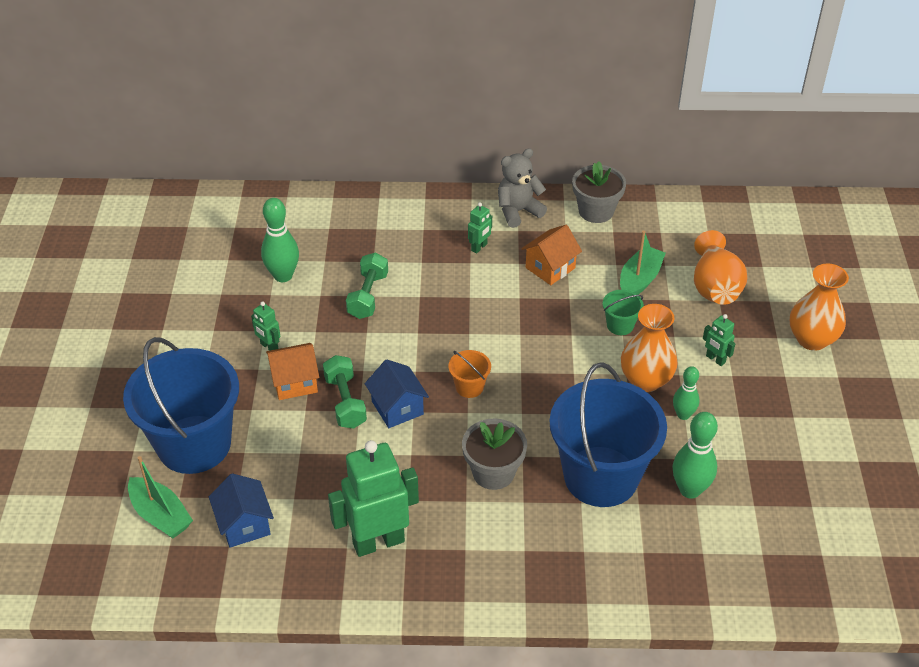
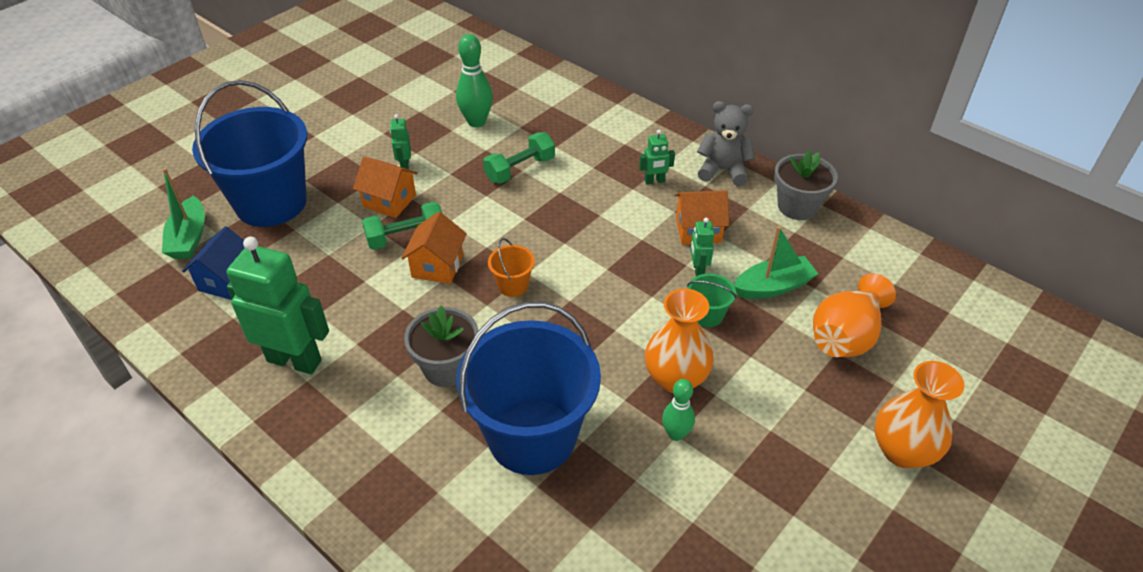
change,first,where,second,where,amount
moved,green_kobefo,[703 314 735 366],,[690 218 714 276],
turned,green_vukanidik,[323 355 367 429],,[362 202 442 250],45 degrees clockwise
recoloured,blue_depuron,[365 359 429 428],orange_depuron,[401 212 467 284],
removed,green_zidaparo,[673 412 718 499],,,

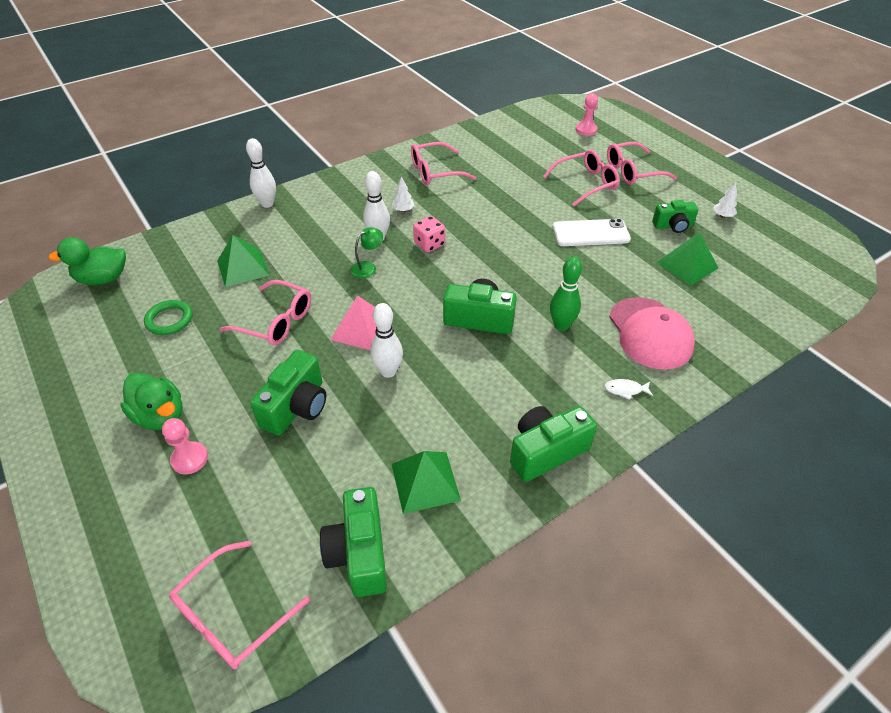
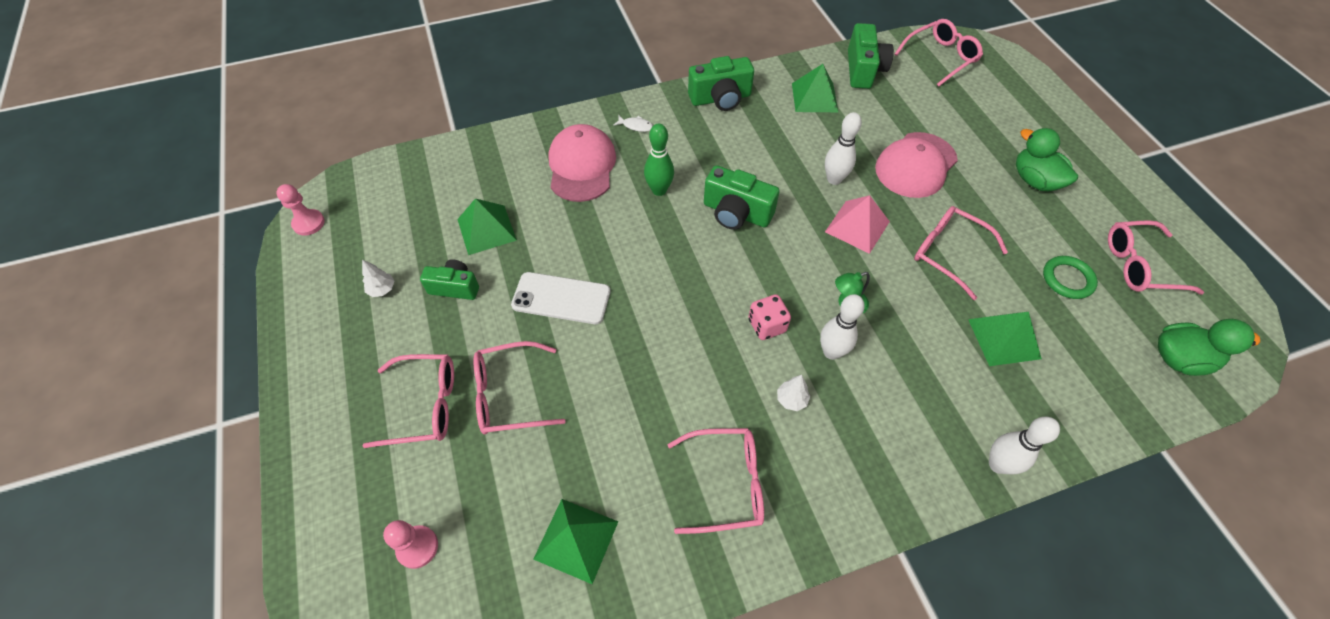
change,first,where,second,where,amount
replaced,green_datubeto,[250 350 326 436],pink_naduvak,[875 132 958 198],
moved,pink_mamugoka,[162 418 208 475],,[276 184 325 236],
added,,,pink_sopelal,[1108 220 1204 295],
added,,,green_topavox,[533 499 619 584],

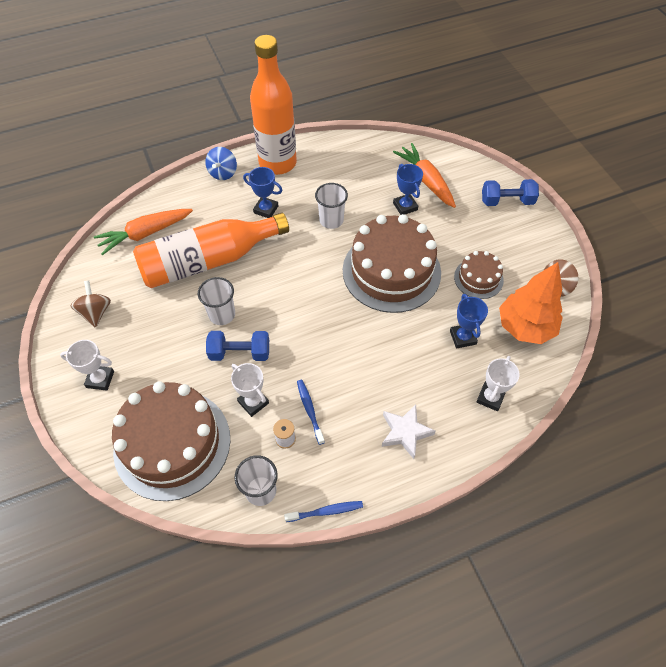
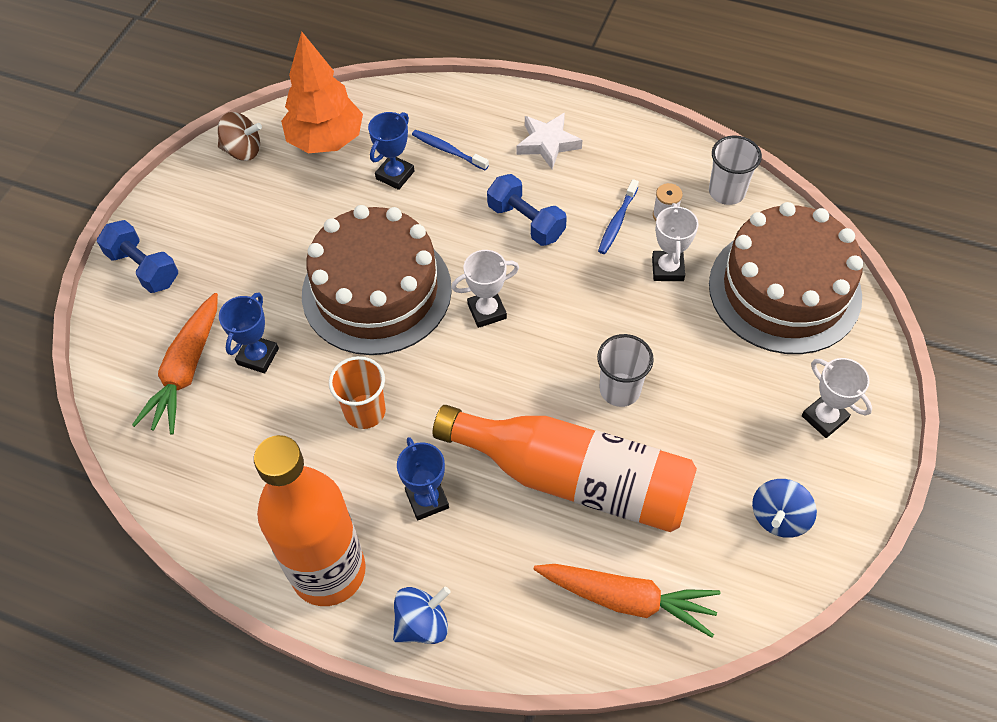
change,first,where,second,where,amount
recoloured,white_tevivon,[315 183 348 229],orange_tevivon,[329 356 386 429],
removed,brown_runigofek,[454 251 504 299],,,
recoloured,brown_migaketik,[71 281 111 328],blue_migaketik,[752 479 817 538],
moved,blue_vukanidik,[206 331 269 361],,[487 174 567 246],
moved,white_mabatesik,[476 356 520 411],,[451 250 519 328],
moved,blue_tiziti,[284 501 363 522],,[412 130 489 170],

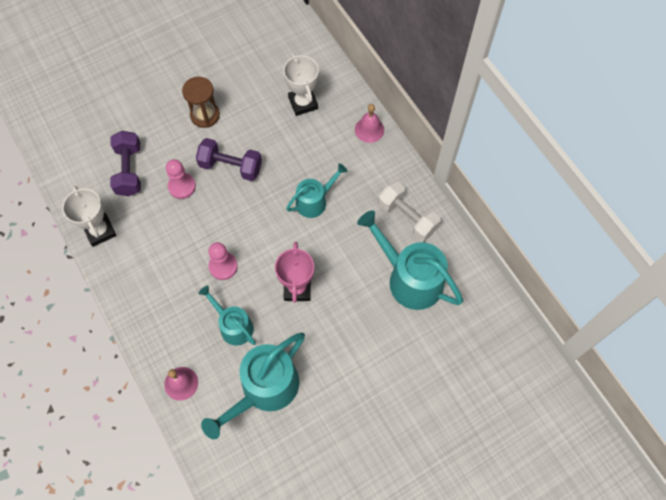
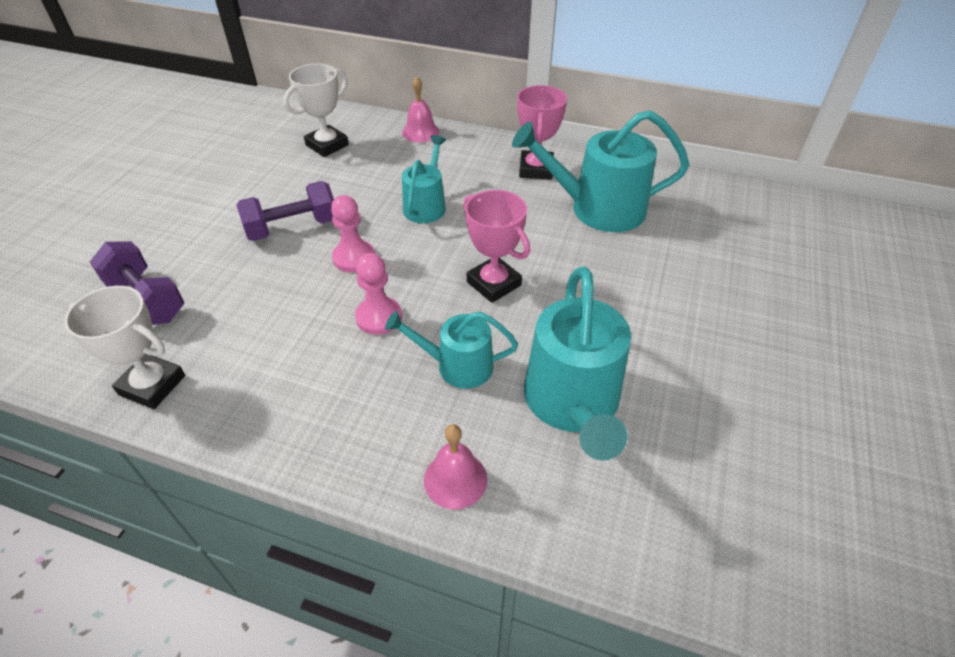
change,first,where,second,where,amount
turned,white_mabatesik,[283 54 319 116],,[283 64 349 157],75 degrees counterclockwise
removed,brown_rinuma,[182 77 220 128],,,
moved,pink_mamugoka,[166 159 196 199],,[331 195 375 273],
replaced,white_vukanidik,[378 181 441 241],pink_mabatesik,[517 85 567 180],

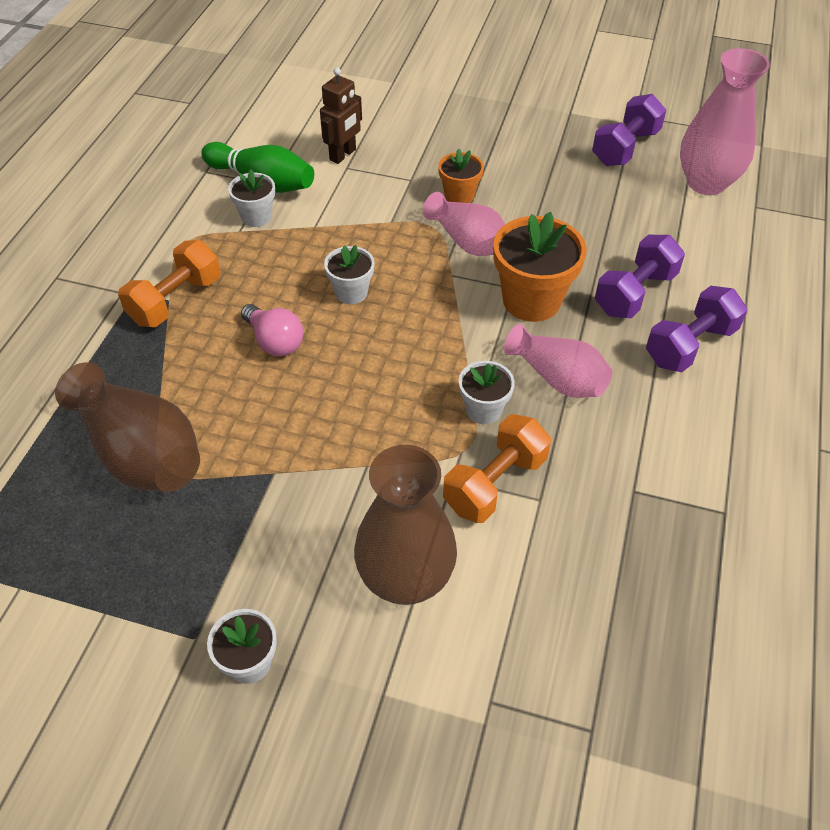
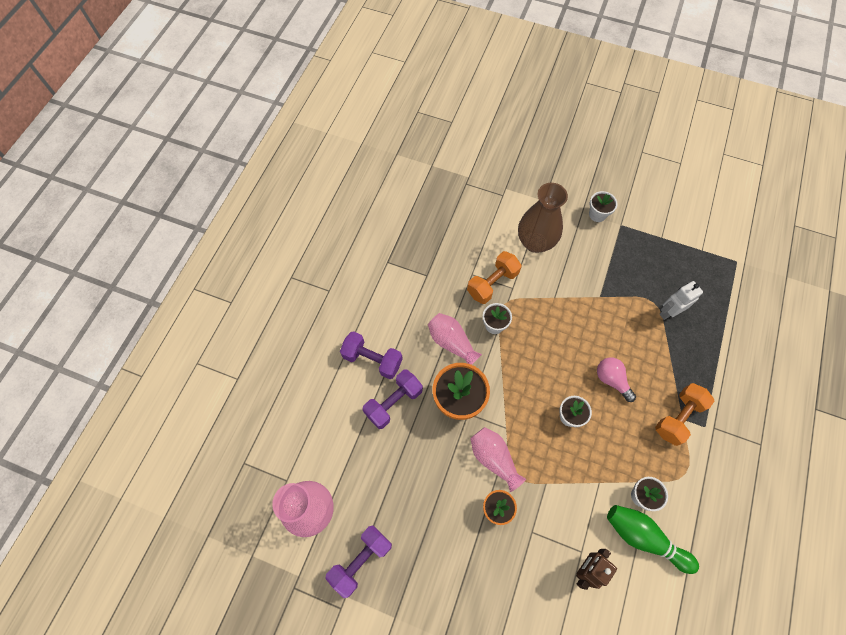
change,first,where,second,where,amount
turned,purple_vukanidik,[646 286 747 372],,[340 331 403 379],60 degrees clockwise
replaced,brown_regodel,[55 362 200 492],white_kobefo,[660 281 703 320],

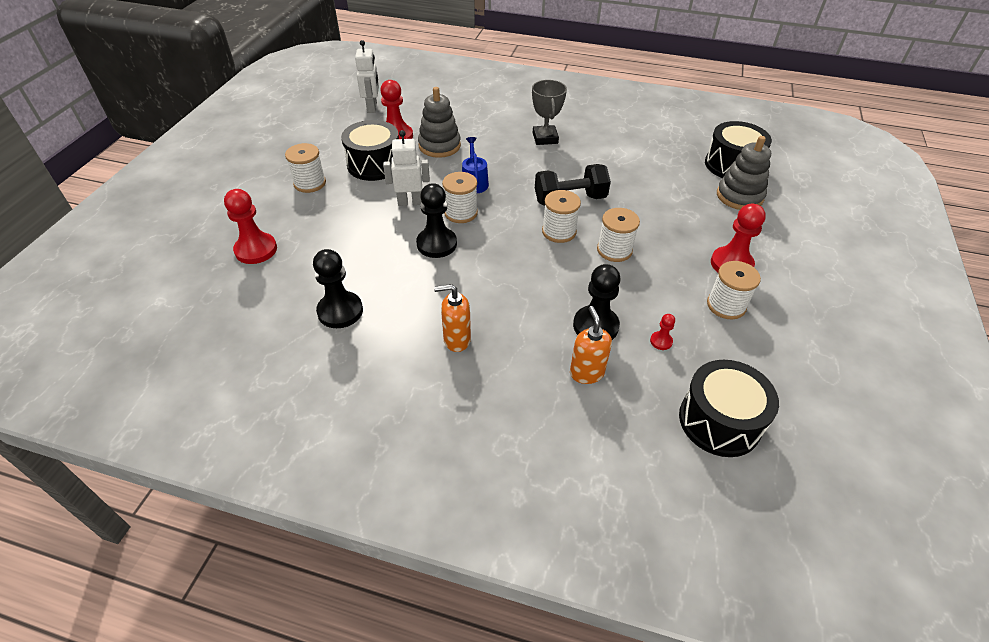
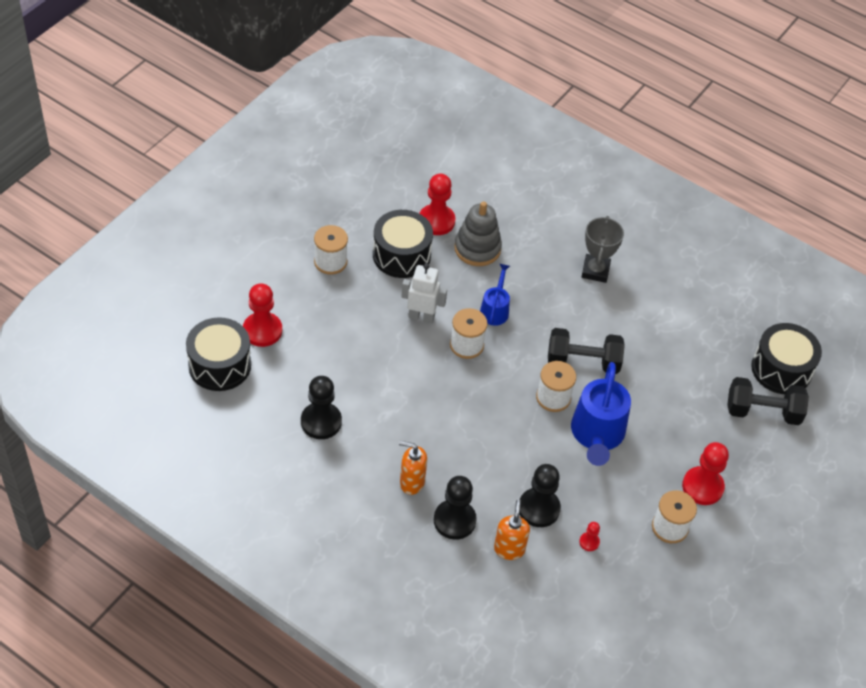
change,first,where,second,where,amount
removed,white_kobefo,[355 40 379 113],,,
replaced,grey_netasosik,[717 136 771 210],black_vukanidik,[727 377 809 425],
moved,black_mamugoka,[416 183 457 258],,[434 476 477 540],
replaced,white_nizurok,[597 208 640 262],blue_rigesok,[571 362 631 466],
moved,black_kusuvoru,[679 360 779 457],,[186 317 251 391],

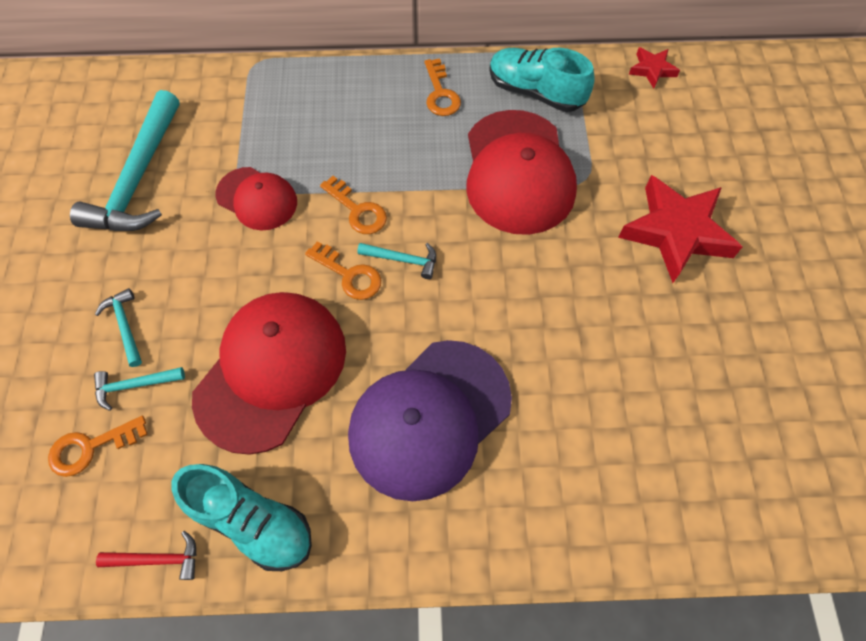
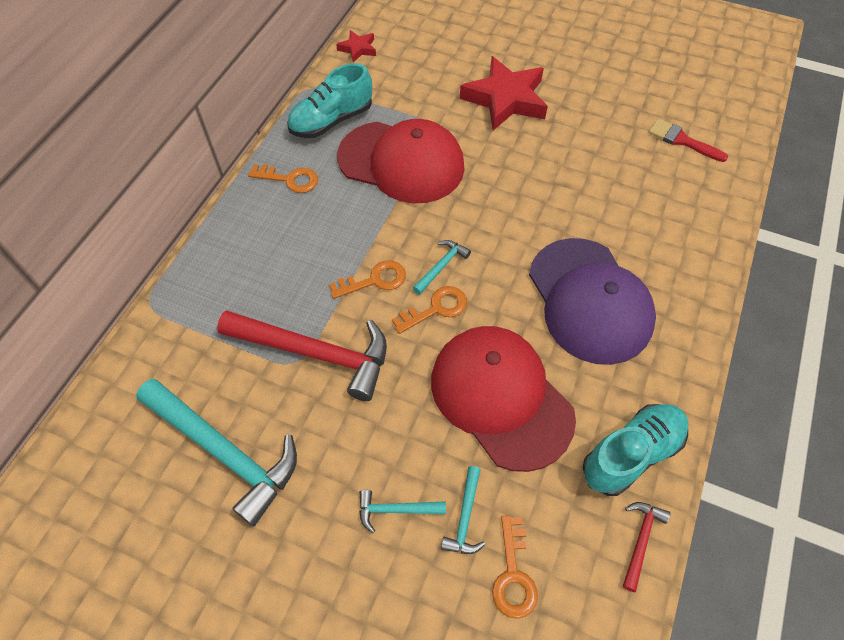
change,first,where,second,where,amount
replaced,red_naduvak,[215 167 297 231],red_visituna,[217 310 387 401],
added,,,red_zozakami,[648 118 728 162],

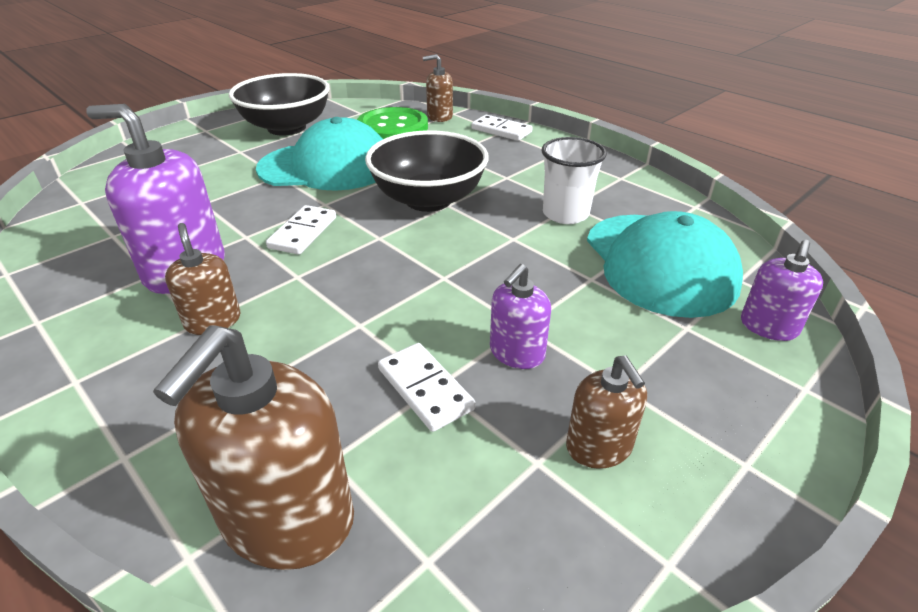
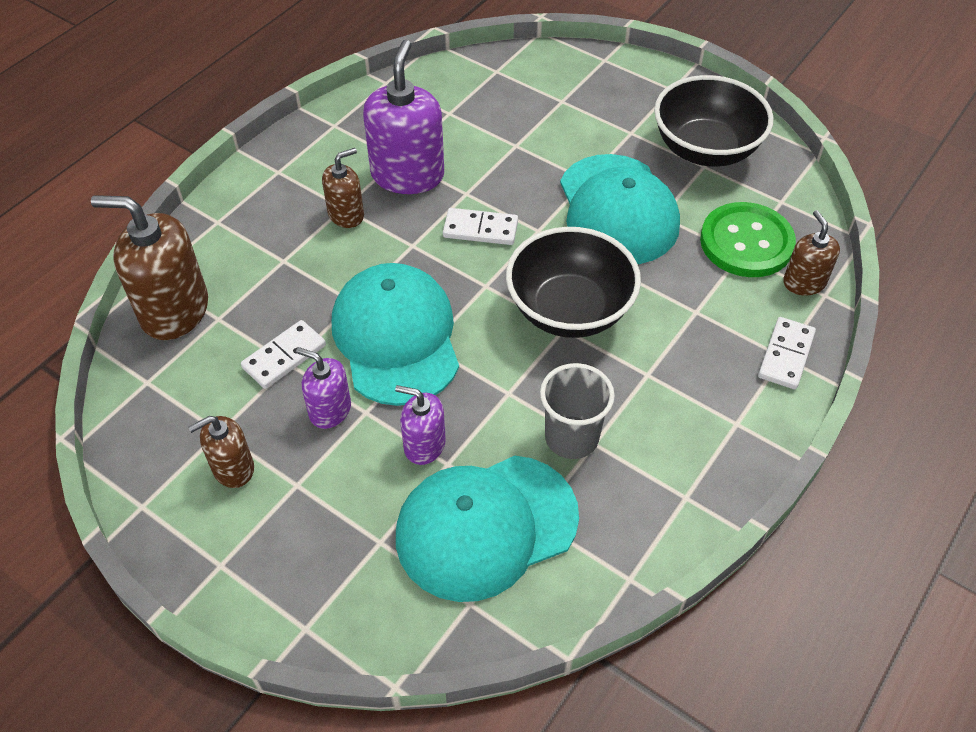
change,first,where,second,where,amount
recoloured,white_tevivon,[542 137 607 224],grey_tevivon,[540 363 615 459],
moved,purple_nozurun,[741 240 823 341],,[395 385 446 465],
added,,,turquoise_naduvak,[332 263 459 406],

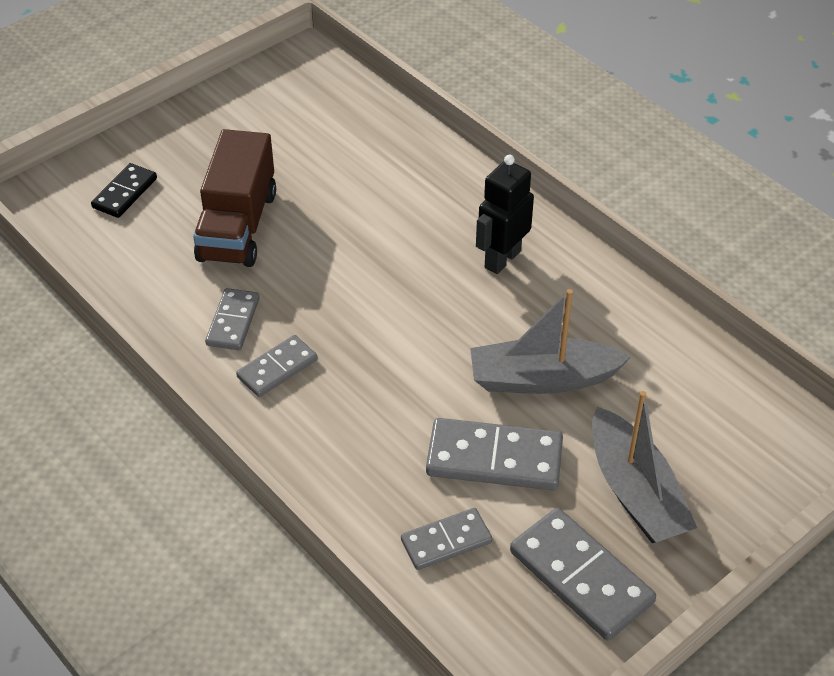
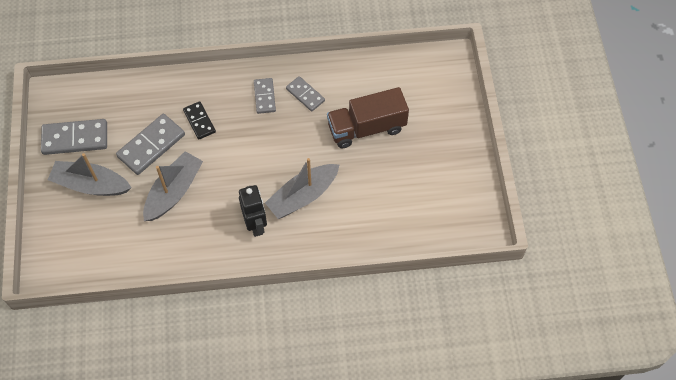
change,first,where,second,where,amount
turned,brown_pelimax,[193 129 276 267],,[327 87 409 148],60 degrees counterclockwise
moved,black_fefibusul,[91 163 157 218],,[183 101 216 139],
removed,grey_fefibusul,[401 508 492 570],,,
added,,,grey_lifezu,[265 158 340 219],

